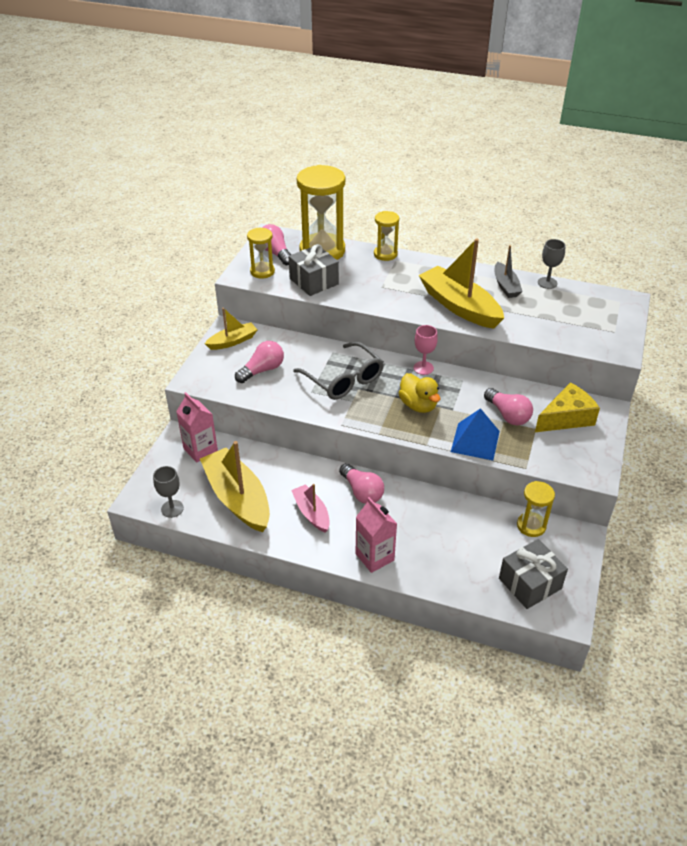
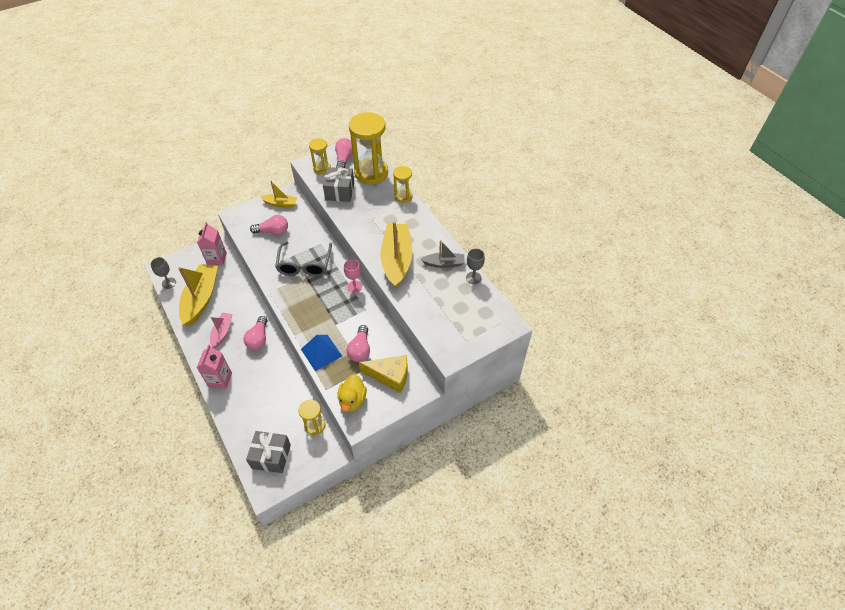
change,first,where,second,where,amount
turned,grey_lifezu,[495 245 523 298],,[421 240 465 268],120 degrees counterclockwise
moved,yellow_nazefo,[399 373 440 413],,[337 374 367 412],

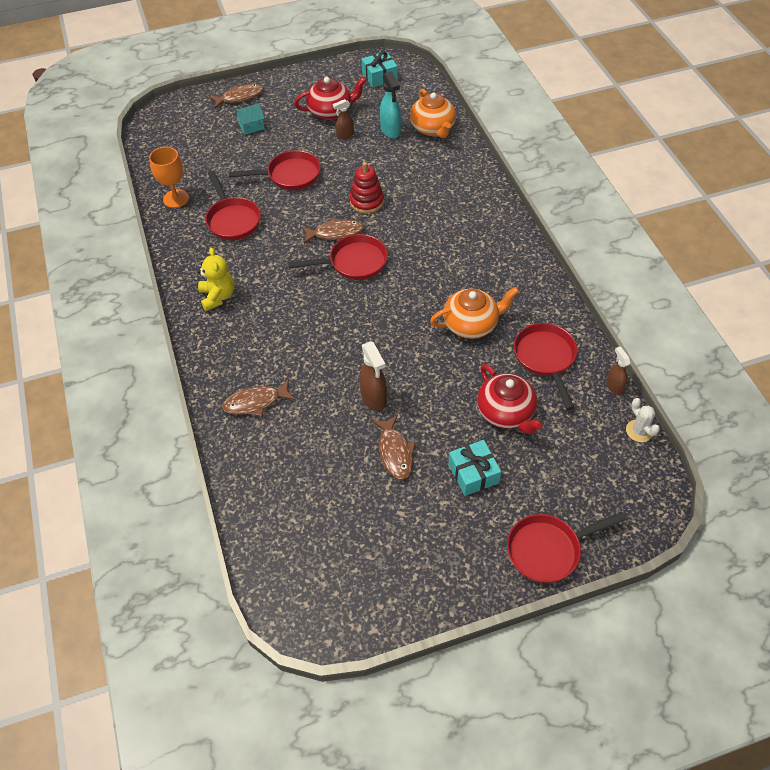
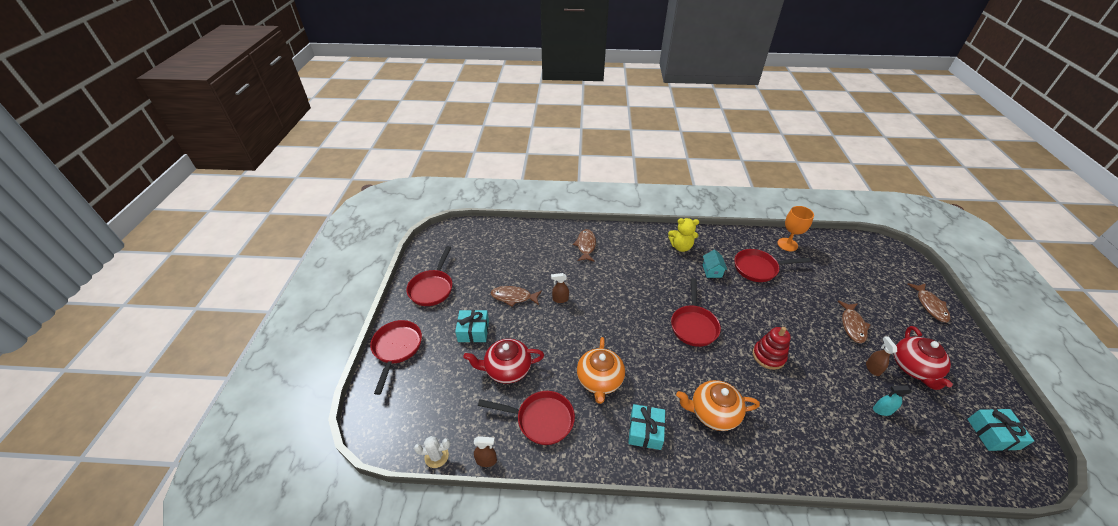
change,first,where,second,where,amount
resized,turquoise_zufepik,[380 71 401 139],,[873 385 912 416],x0.63
moved,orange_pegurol,[410 89 456 138],,[676 380 760 431],
moved,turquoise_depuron,[235 103 265 135],,[703 250 727 278],
moved,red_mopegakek,[228 150 321 190],,[406 246 452 306],
moved,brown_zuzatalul,[301 218 364 244],,[838 300 870 343],
resized,brown_zufepik,[359 341 387 411],,[551 273 569 303],x0.63
added,,,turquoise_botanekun,[628 404 665 450],

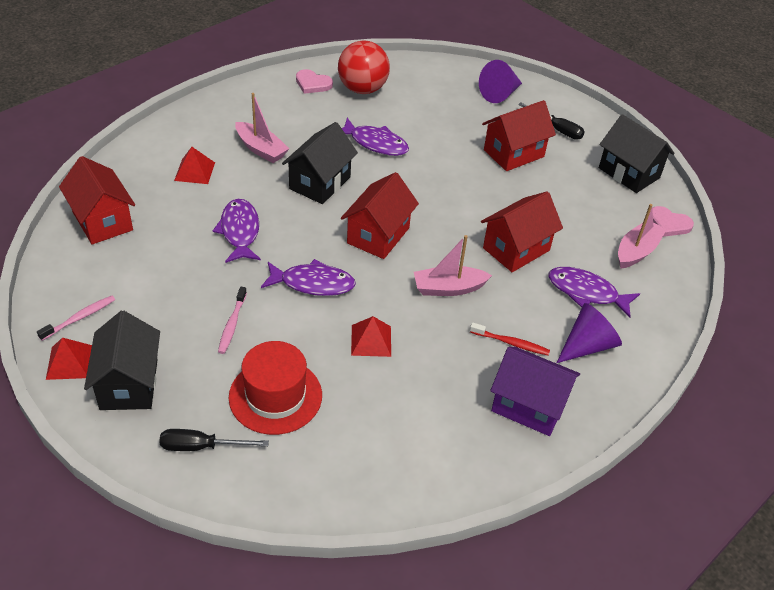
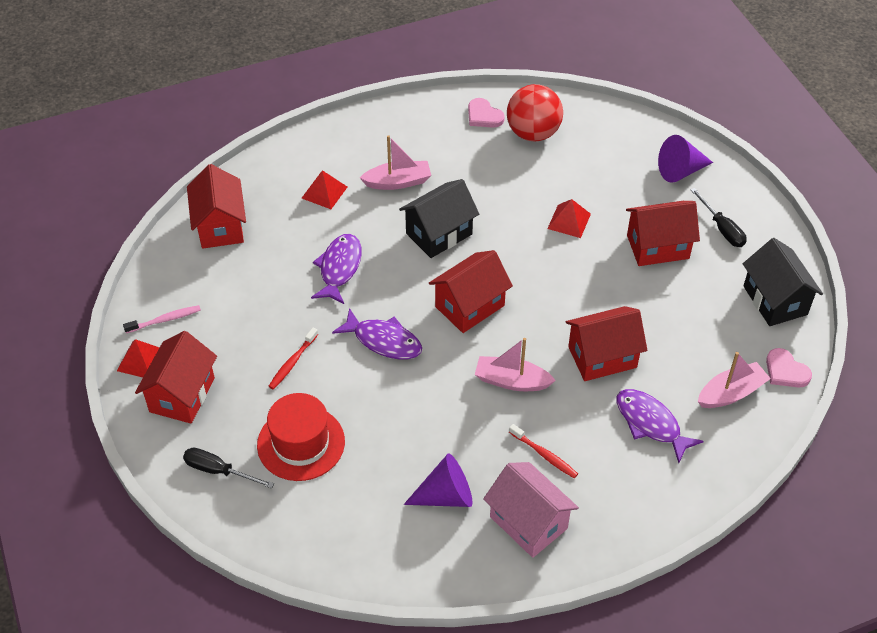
change,first,where,second,where,amount
turned,pink_lifezu,[235 93 289 163],,[360 135 431 190],75 degrees counterclockwise
removed,purple_zuzatalul,[342 118 409 156],,,
recoloured,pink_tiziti,[218 287 247 354],red_tiziti,[268 328 318 390],
moved,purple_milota,[557 303 622 363],,[404 453 473 507],
recoloured,black_depuron,[84 311 160 410],red_depuron,[135 331 217 424],
moved,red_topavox,[351 316 391 357],,[547 199 591 238],
recoloured,purple_depuron,[490 347 580 436],pink_depuron,[483 462 579 558],

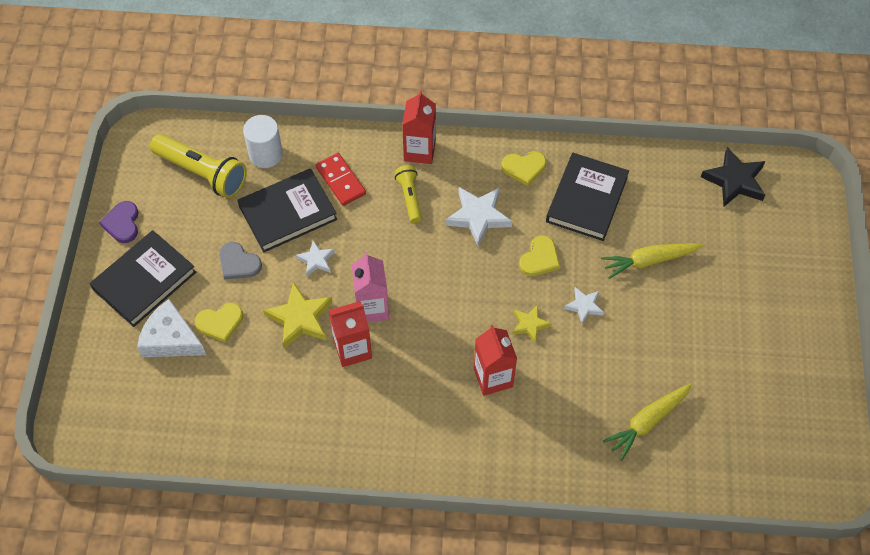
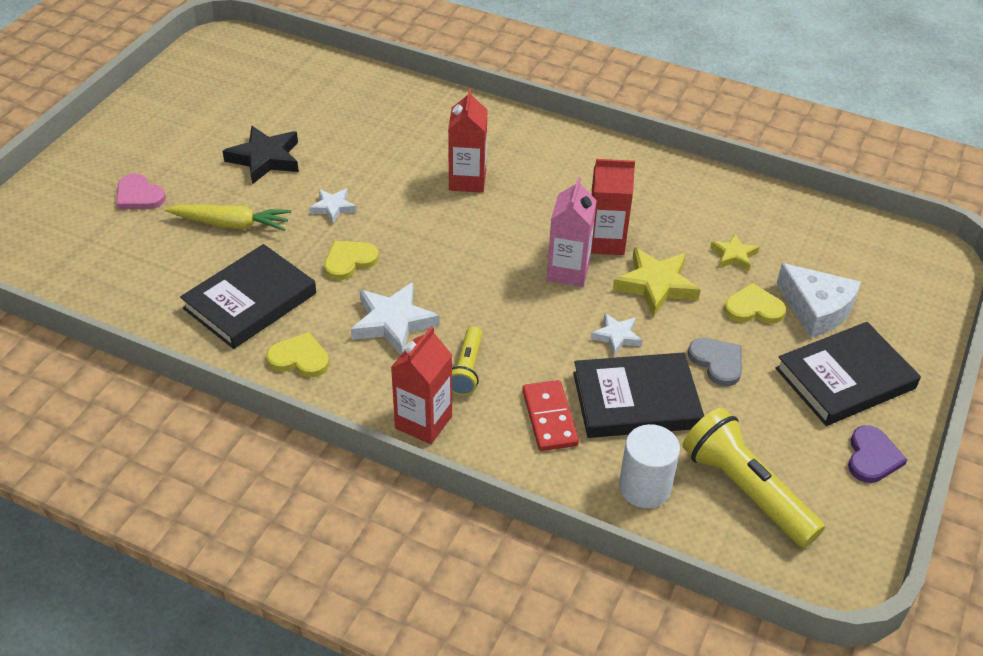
change,first,where,second,where,amount
moved,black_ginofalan,[701 147 765 207],,[223 126 299 184],
moved,yellow_ginofalan,[512 305 552 343],,[710 233 759 271],
removed,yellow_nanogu,[603 383 692 460],,,
added,,,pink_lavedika,[116 174 166 209],

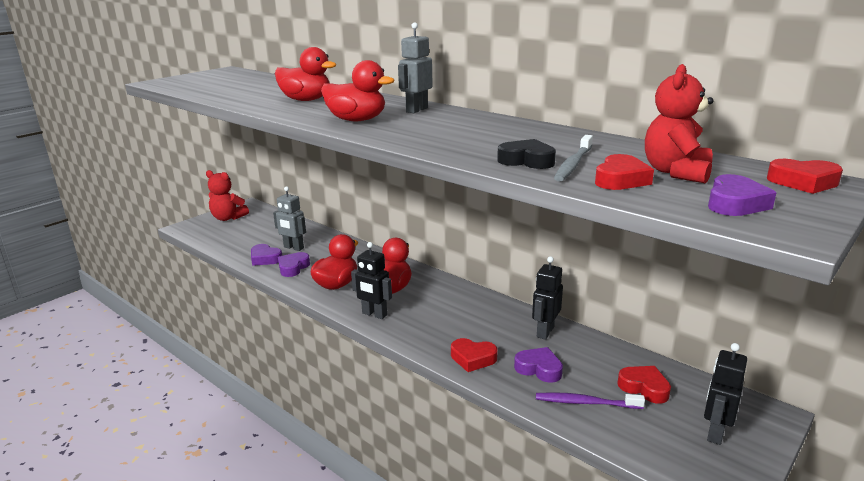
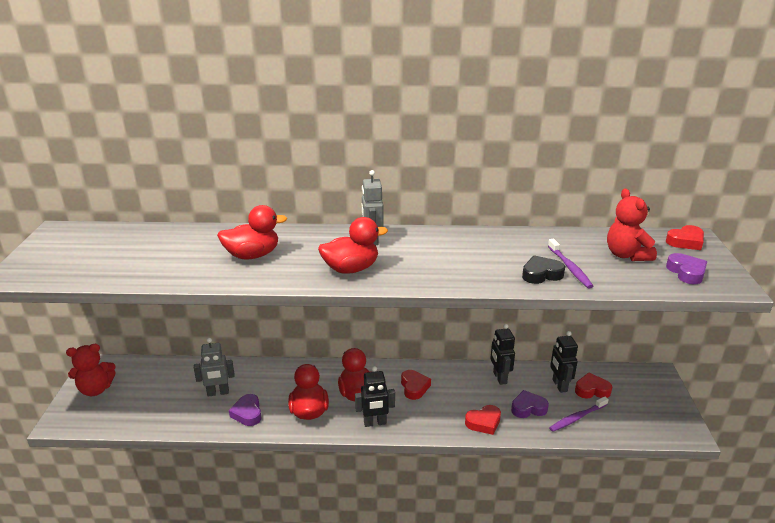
change,first,where,second,where,amount
recoloured,grey_tiziti,[554 135 593 181],purple_tiziti,[548 239 593 288],
moved,red_lavedika,[595 154 654 190],,[401 370 431 400],
removed,purple_lavedika,[251 244 282 266],,,
moved,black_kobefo,[704 343 747 445],,[550 331 578 393],

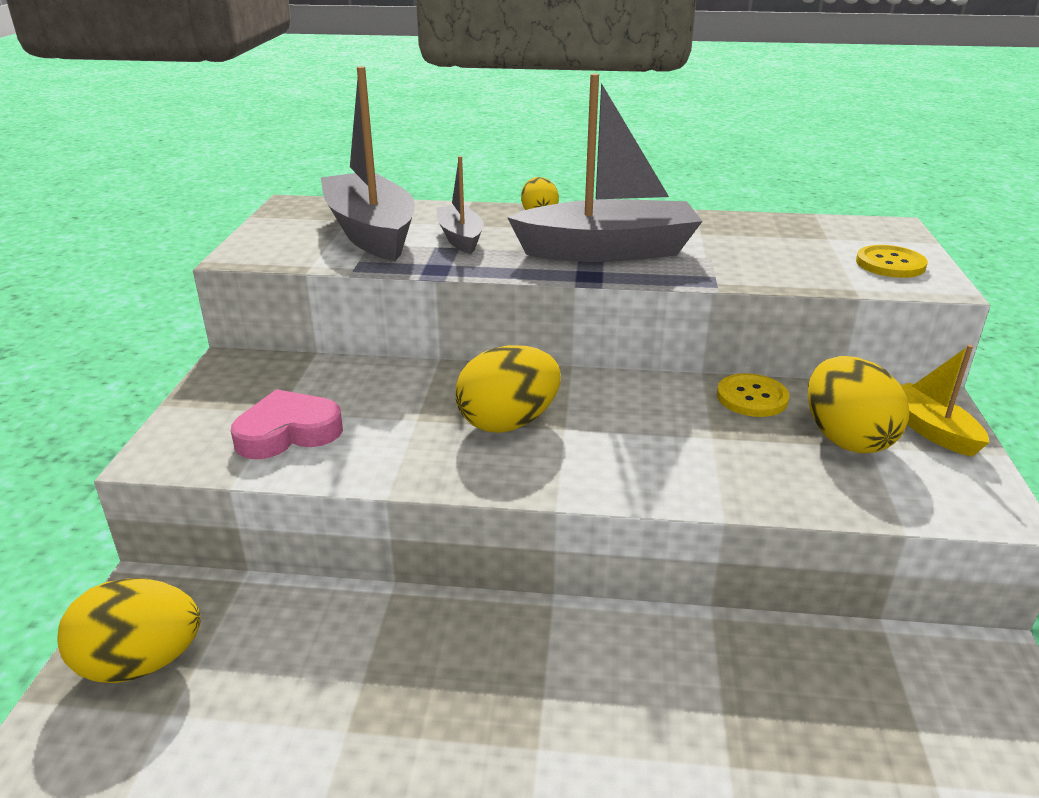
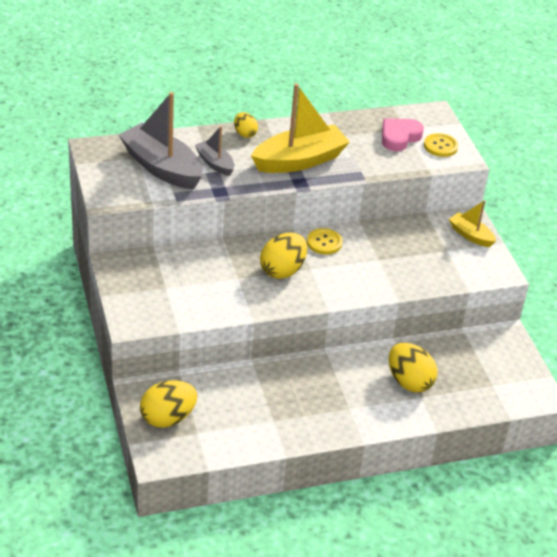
change,first,where,second,where,amount
recoloured,grey_lifezu,[507 73 703 262],yellow_lifezu,[251 83 350 173],
moved,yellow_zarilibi,[808 356 909 454],,[389 343 437 392],
moved,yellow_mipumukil,[717 373 789 417],,[307 228 343 254],
moved,pink_lavedika,[231 389 343 459],,[382 118 424 151],

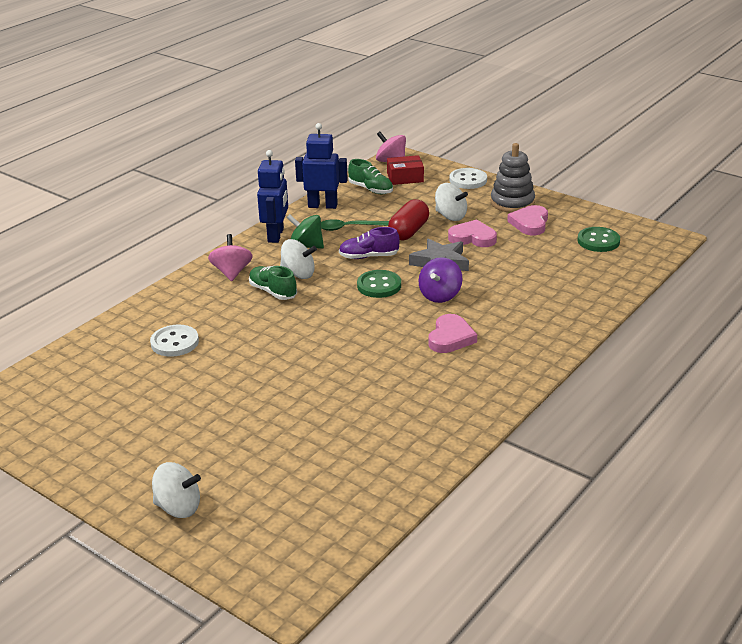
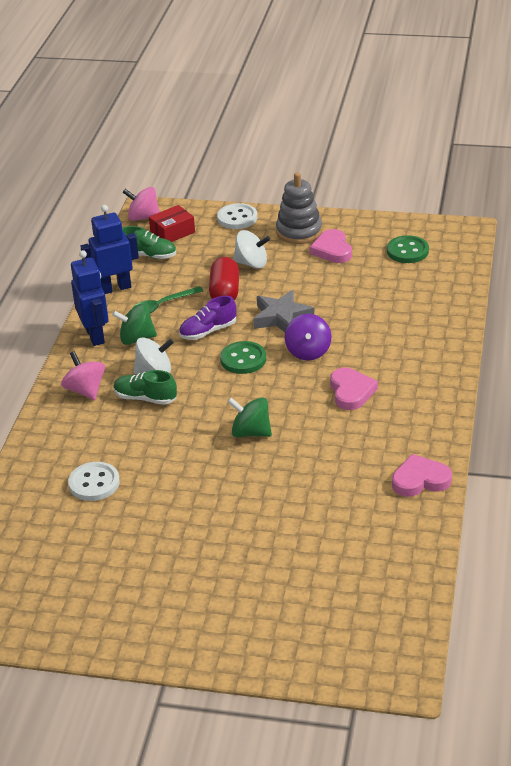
change,first,where,second,where,amount
moved,pink_lavedika,[448 220 497 247],,[392 454 452 497],
removed,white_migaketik,[152 462 201 518],,,
added,,,green_migaketik,[227 397 272 437],

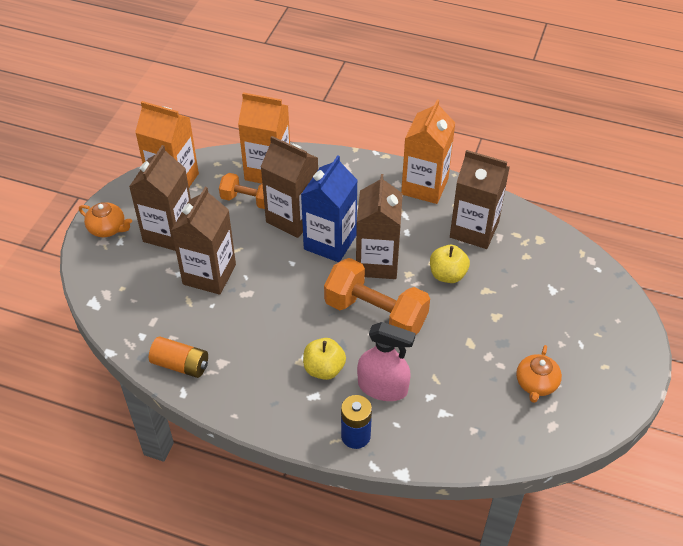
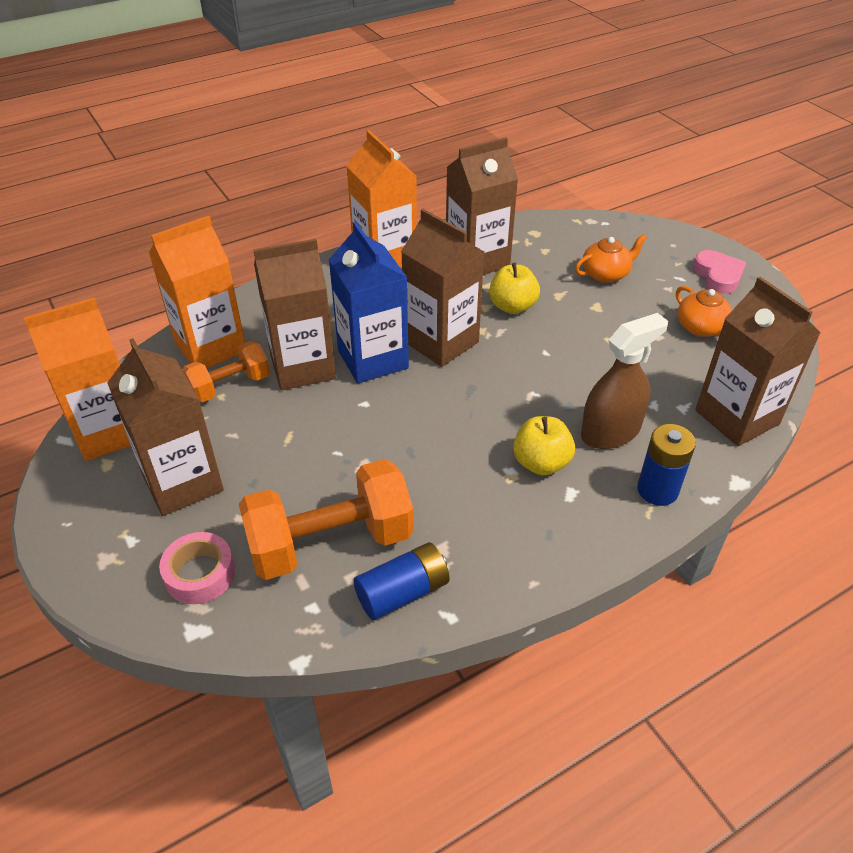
change,first,where,second,where,amount
moved,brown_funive,[171 187 236 295],,[695 277 821 446],
moved,orange_pegurol,[79 202 132 237],,[575 234 647 283],
moved,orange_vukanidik,[324 258 430 335],,[239 459 414 580],
recoloured,pink_zufepik,[357 322 416 401],brown_zufepik,[581 313 668 449],
recoloured,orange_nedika,[149 336 208 378],blue_nedika,[353 542 450 620],
added,,,pink_lavedika,[693 250 747 294],
added,,,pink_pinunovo,[159 532 235 604],

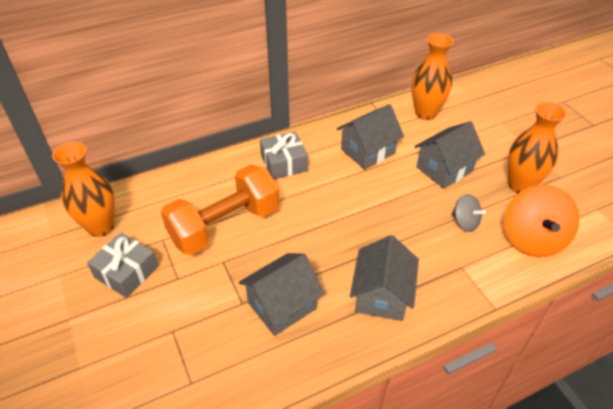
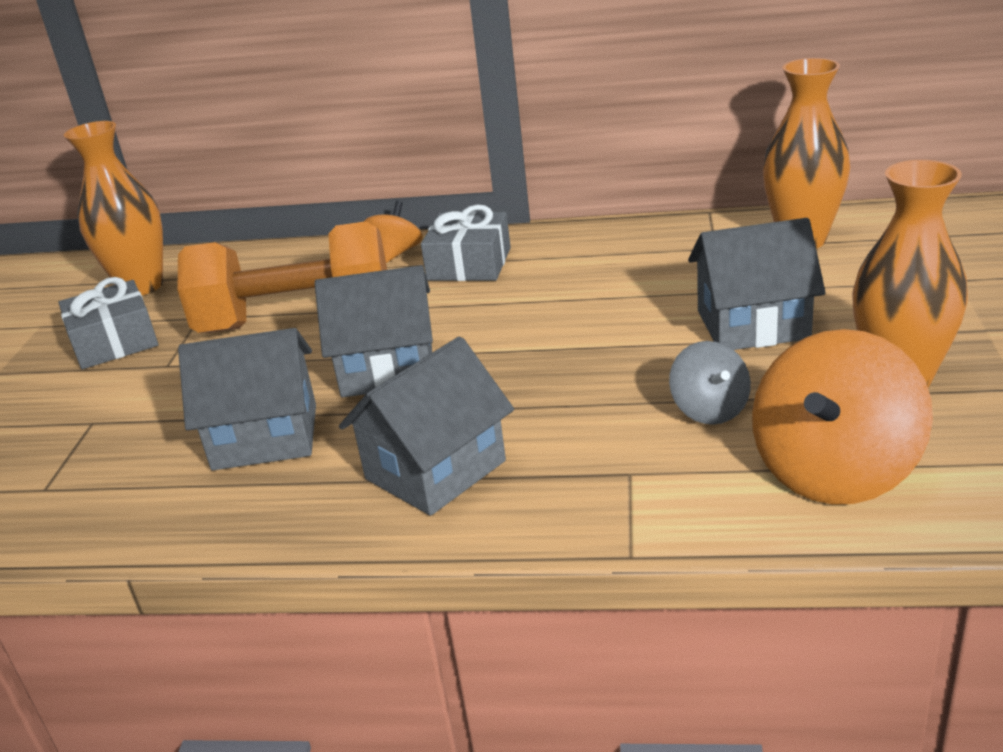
change,first,where,second,where,amount
moved,grey_depuron,[337 104 404 170],,[315 265 433 397],
added,,,orange_migaketik,[363 201 423 263],

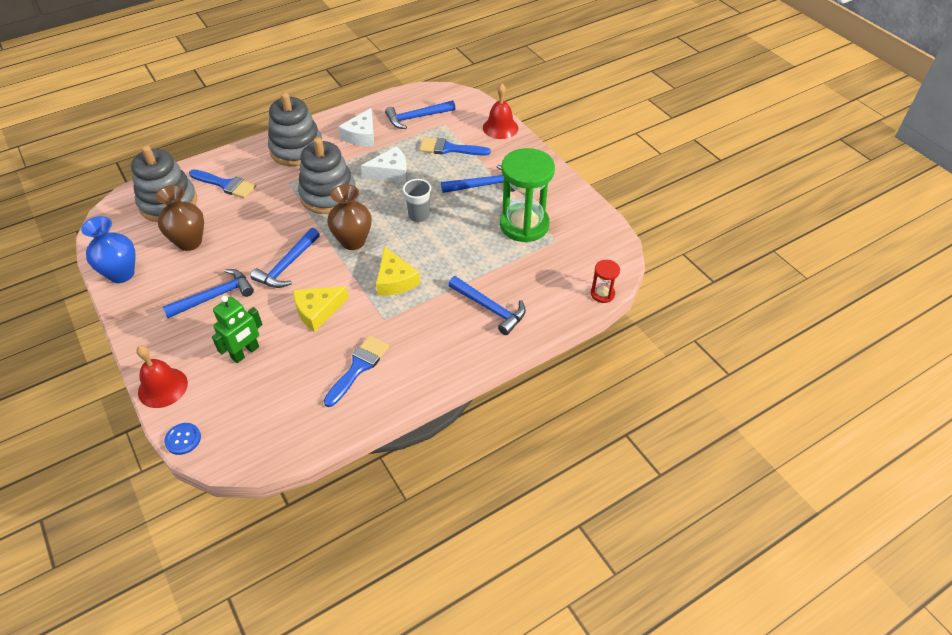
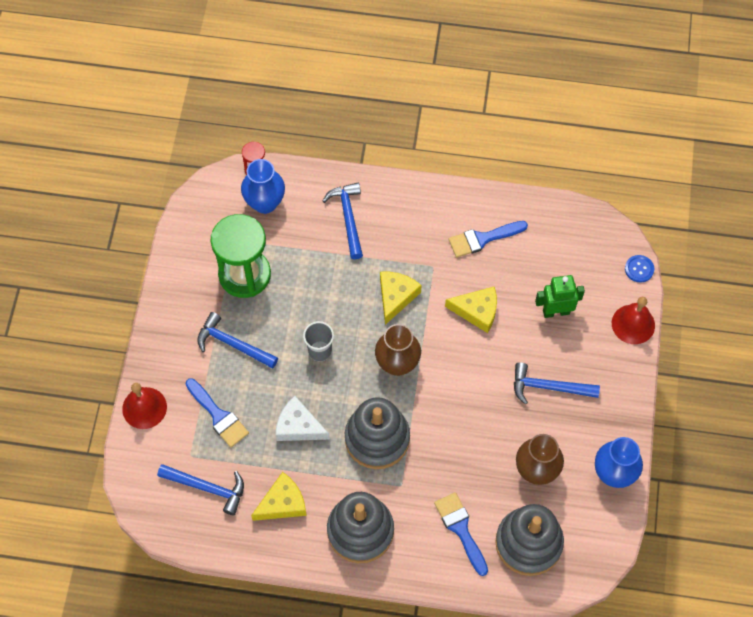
change,first,where,second,where,amount
recoloured,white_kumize,[338 108 374 146],yellow_kumize,[251 472 307 521],
removed,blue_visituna,[251 228 320 288],,,
added,,,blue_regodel,[241 159 285 214],

